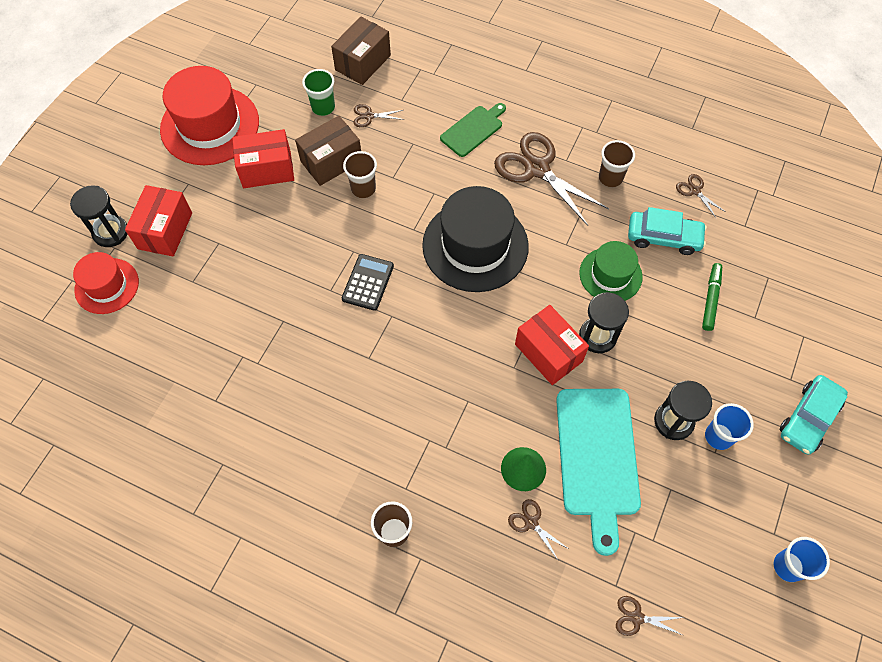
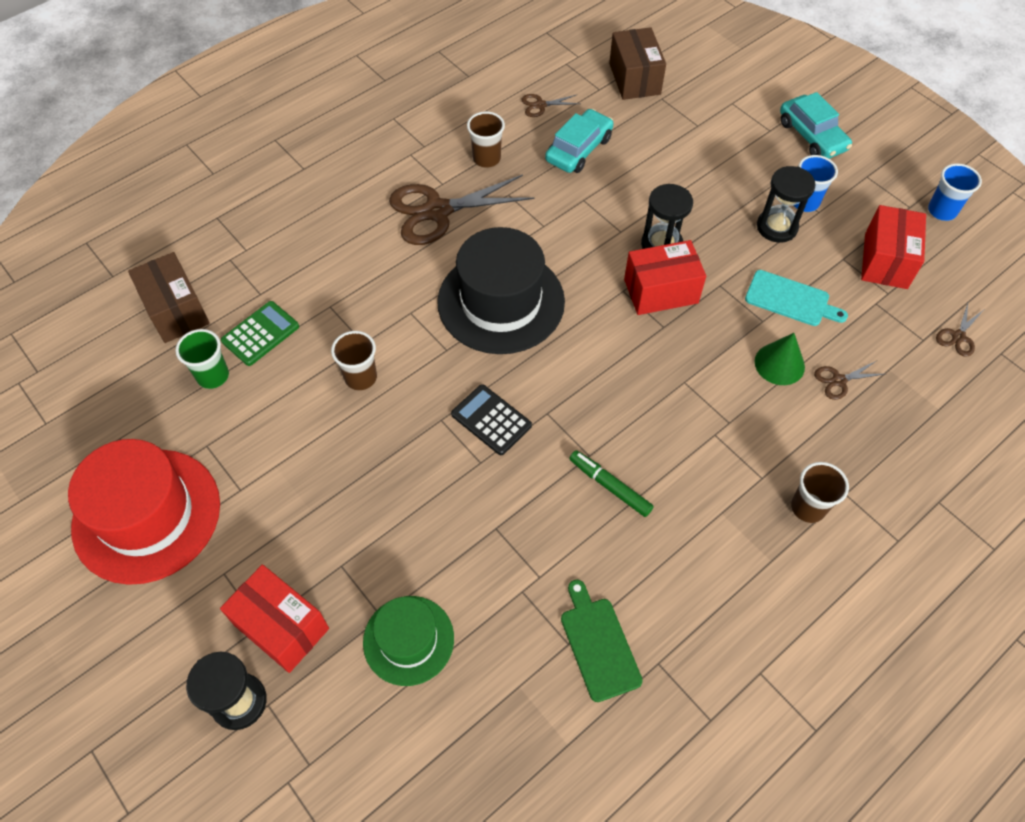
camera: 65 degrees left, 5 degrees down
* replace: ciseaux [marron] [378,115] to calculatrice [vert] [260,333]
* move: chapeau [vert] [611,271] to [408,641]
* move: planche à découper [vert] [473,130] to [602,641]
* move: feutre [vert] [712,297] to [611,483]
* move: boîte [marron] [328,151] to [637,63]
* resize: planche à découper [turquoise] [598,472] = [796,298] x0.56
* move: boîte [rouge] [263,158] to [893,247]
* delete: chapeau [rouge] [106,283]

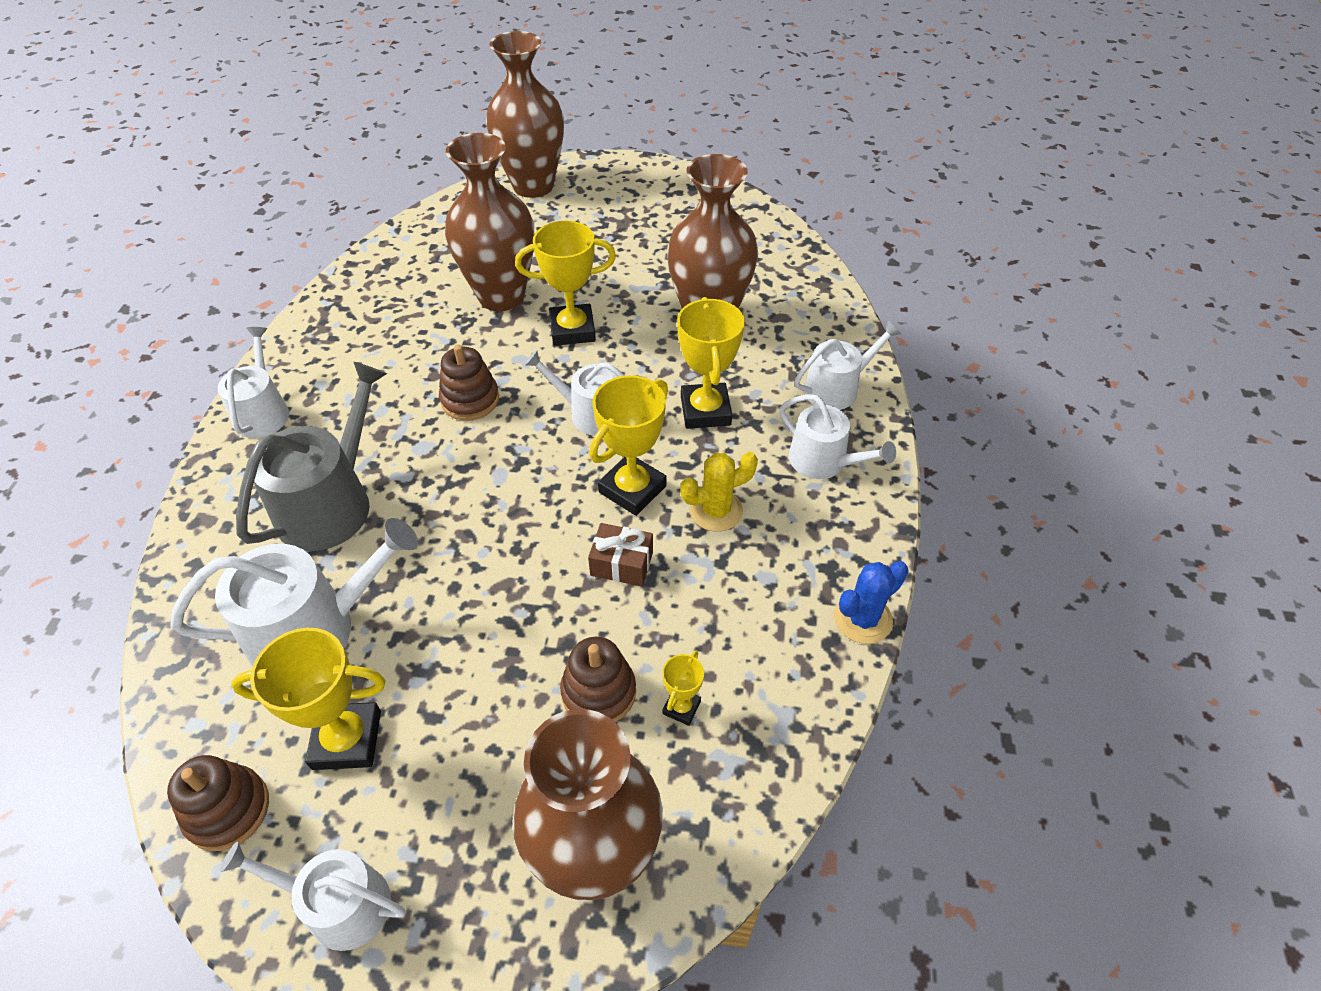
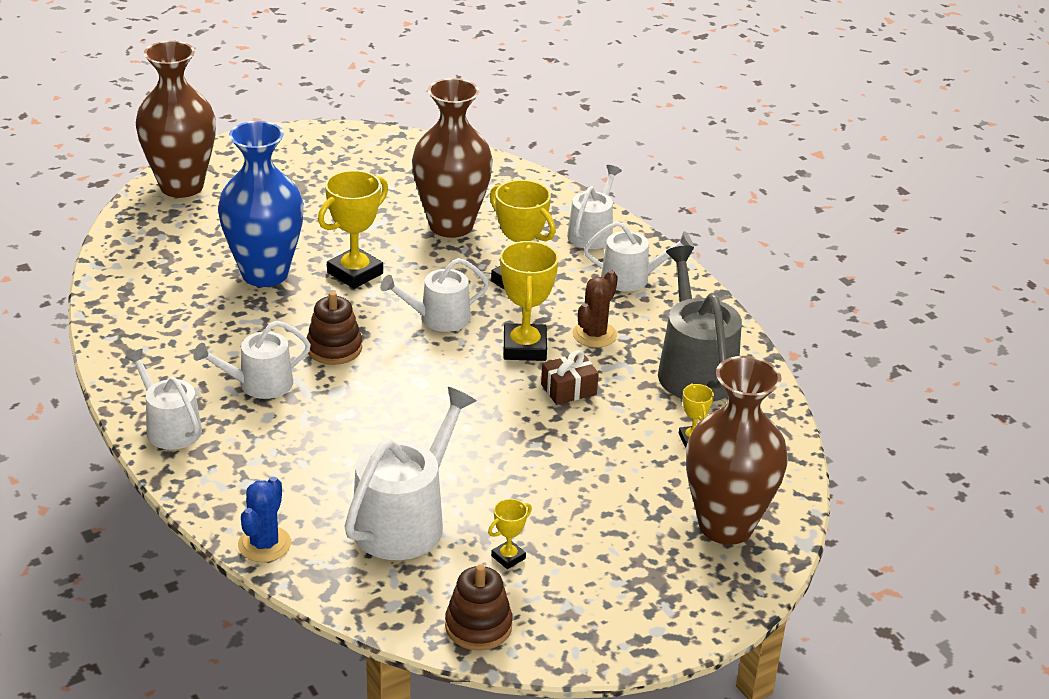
camera: 40 degrees left, 15 degrees down
* move: arrosoir [blanc] [312,896] to [252,359]
* recolor: vase [marron] [489,222] to vase [bleu] [261,204]
* move: cactus [bleu] [871,602] to [264,519]
* resize: trophée [jaune] [308,699] = [510,534] x0.50
* recolor: cactus [jaune] [719,492] to cactus [marron] [595,309]
* move: arrosoir [gris] [311,456] to [700,323]
* delete: jouet à empiler [marron] [598,679]

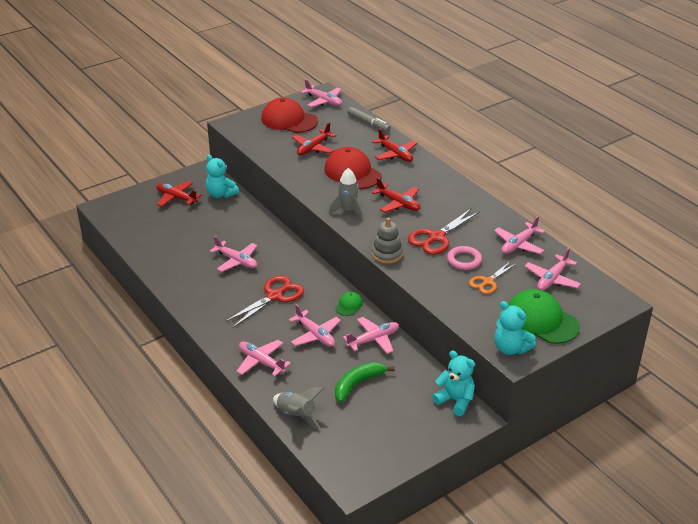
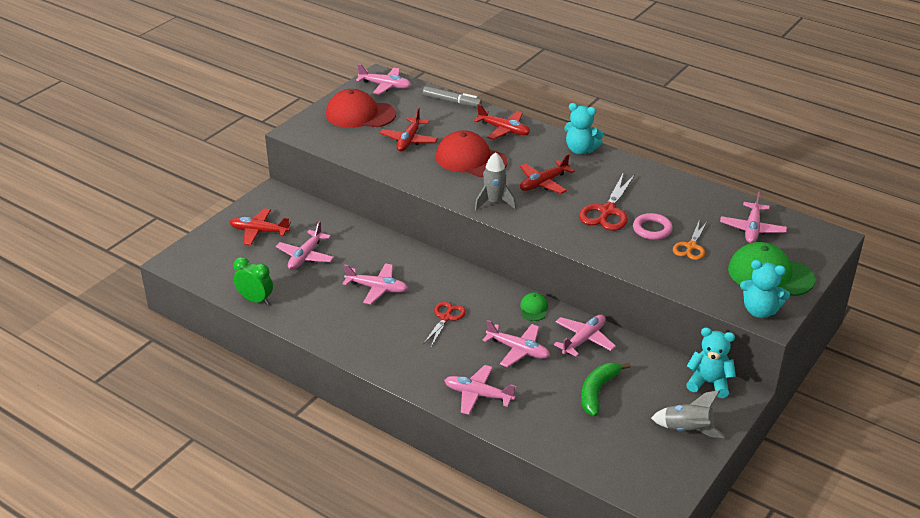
camera: 20 degrees left, 0 degrees up
* insert: réveil [vert] [253,281]
* move: avion [rose] [519,235] to [305,245]
* resize: ciseaux [rouge] [264,302] = [444,324] x0.64
* rotate: avion [rouge] [396,195] = [547,174] 120 degrees clockwise
* move: ours en peluche [turquoise] [222,176] to [584,128]
* move: fusée [gris] [298,408] to [688,414]
* delete: jouet à empiler [gris] [387,240]

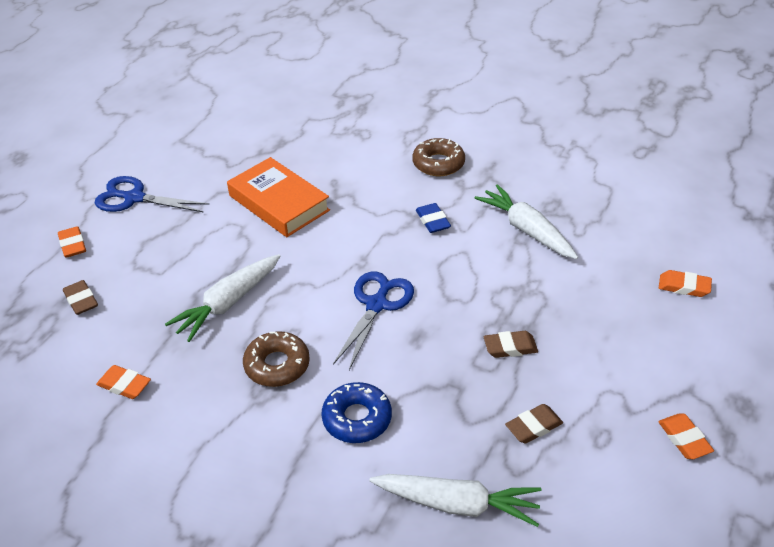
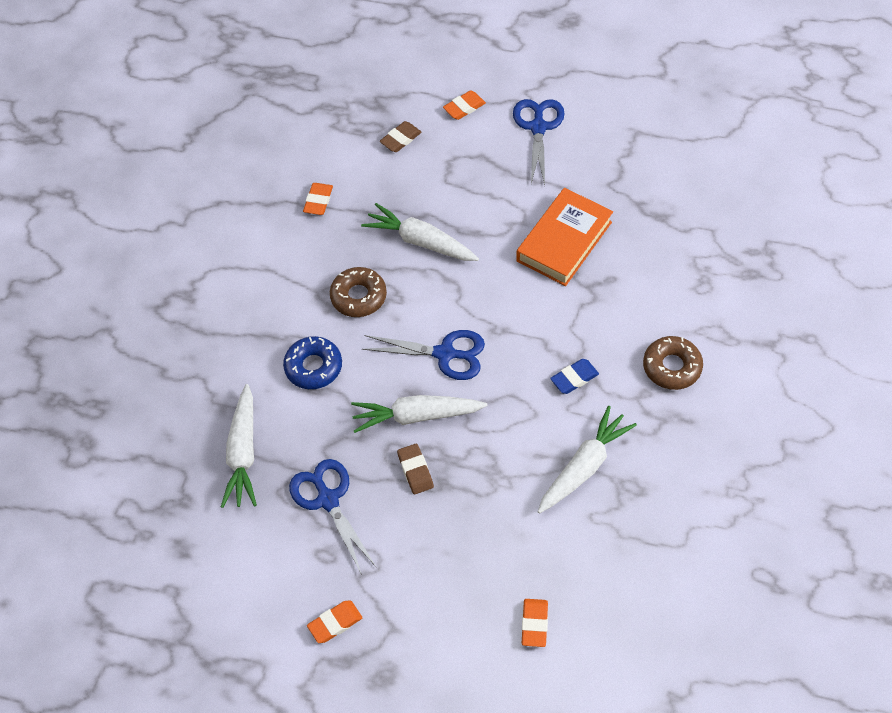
camera: 80 degrees right, 15 degrees up
* replace: gomme [marron] [534,424] to ciseaux [bleu] [333,517]
* insert: carotte [blanc] [419,414]

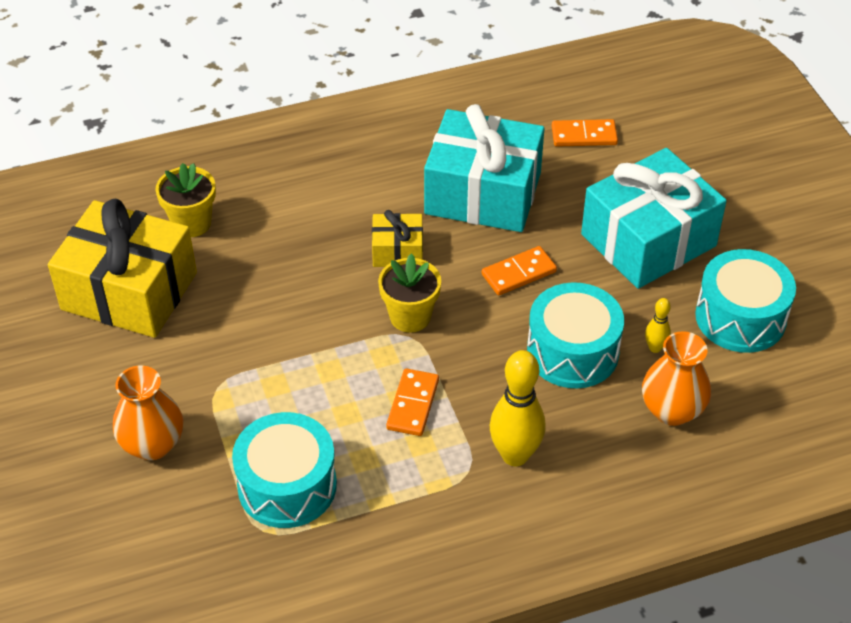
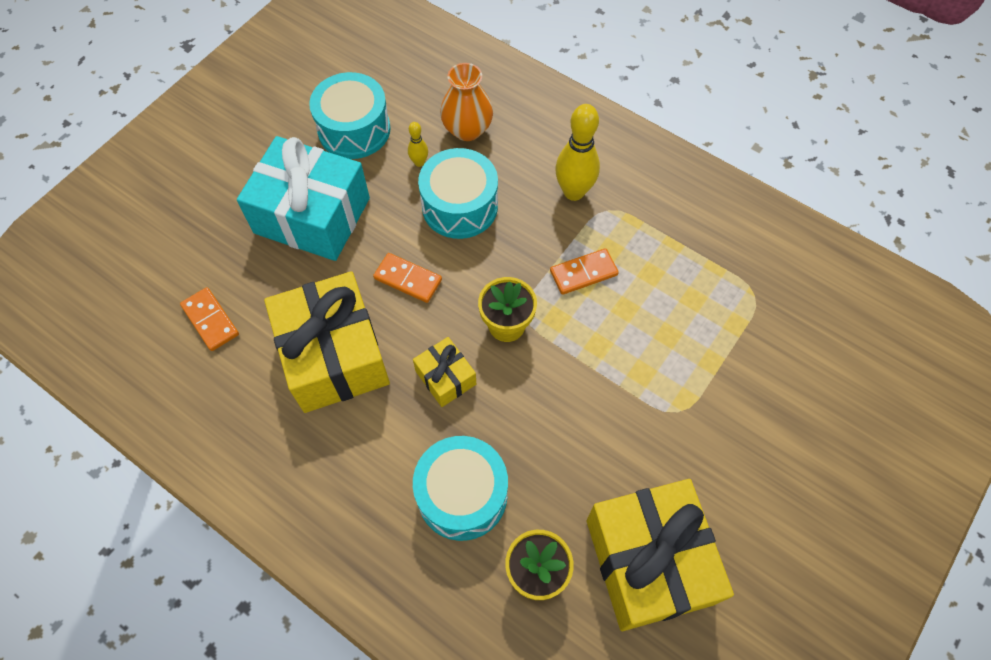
camera: 125 degrees left, 15 degrees up
* recolor: cadeau [turquoise] [484,168] to cadeau [jaune] [327,342]
* move: tambour [turquoise] [284,470] to [460,488]
* delete: vase [orange] [148,412]

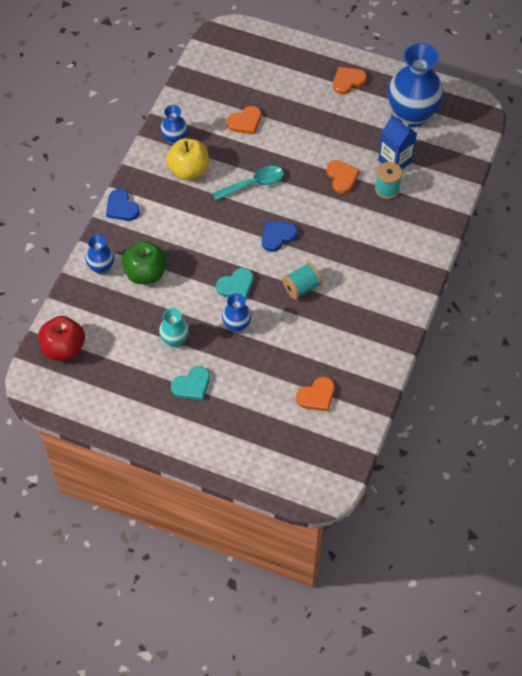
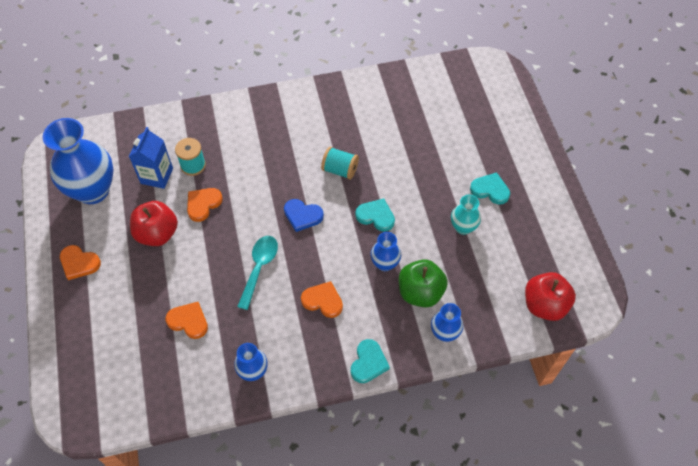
camera: 125 degrees left, 0 degrees up
* insert: pomme [rouge] [154,223]
* rotate: cuillère [turquoise] [248,183] = [257,273] 75 degrees clockwise
* move: cœur [orange] [315,394] to [322,299]
* recolor: cœur [bleu] [123,205] to cœur [turquoise] [370,361]
* move: vase [bleu] [237,313] to [385,251]
* delete: pomme [jaune] [187,159]

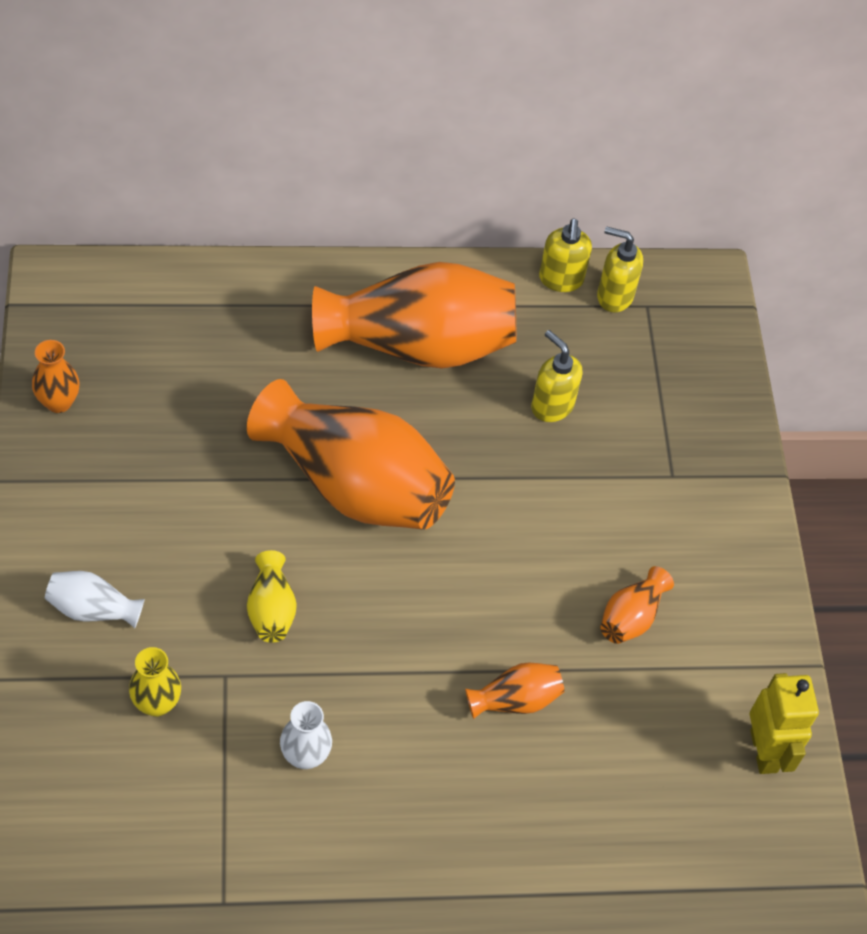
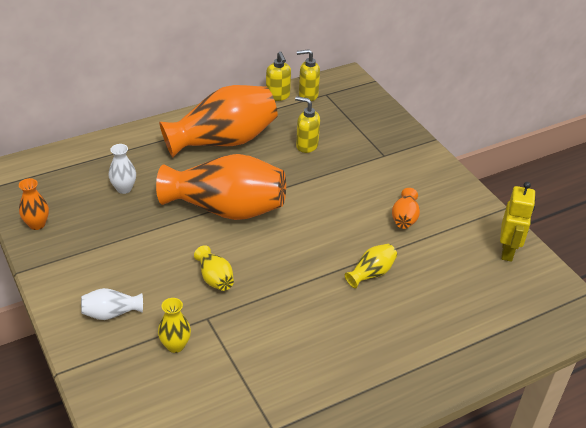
camera: 20 degrees left, 15 degrees down
* move: vase [blanc] [306,735] to [122,169]
* recolor: vase [orange] [515,691] to vase [jaune] [371,266]
* rotate: robot [jaune] [784,723] = [518,222] 45 degrees clockwise

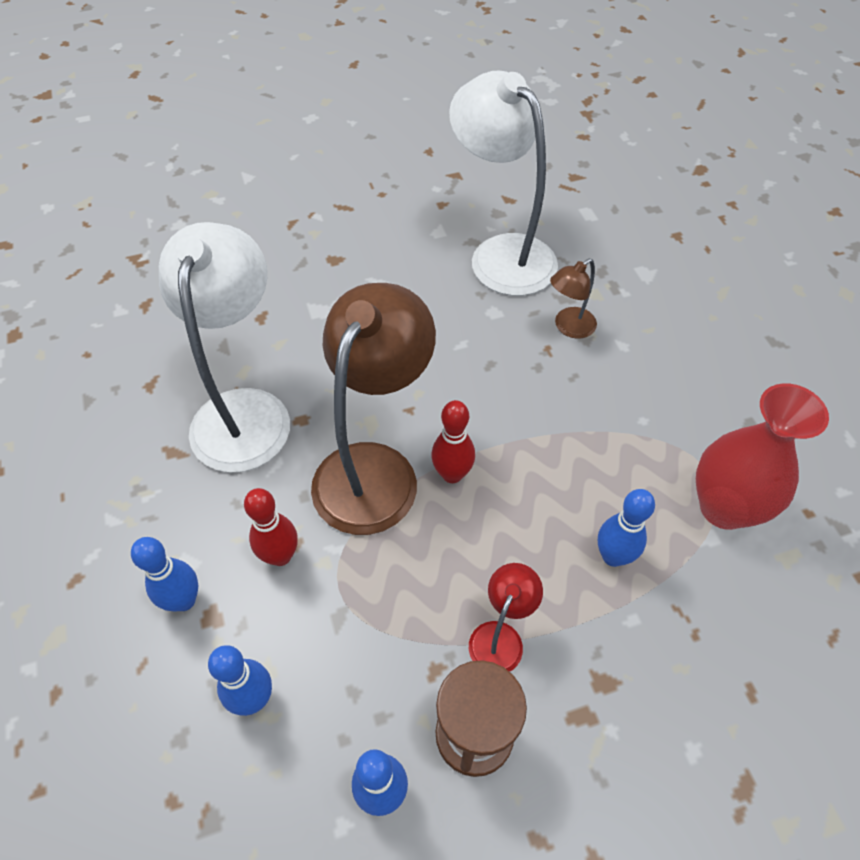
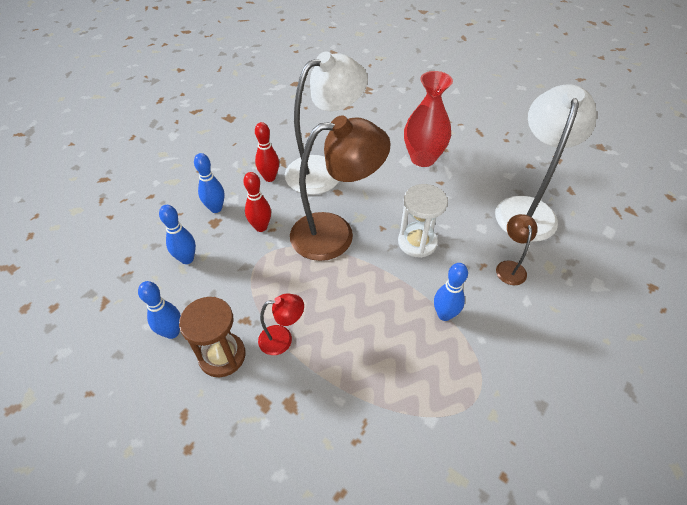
camera: 55 degrees right, 5 degrees down
* move: quille [rouge] [453,441] to [267,152]
* insert: sablier [blanc] [423,221]
* move: vase [rouge] [762,456] to [428,119]
* move: quille [bleu] [626,528] to [451,292]
* rotate: lampe [marron] [573,299] = [516,249] 75 degrees clockwise

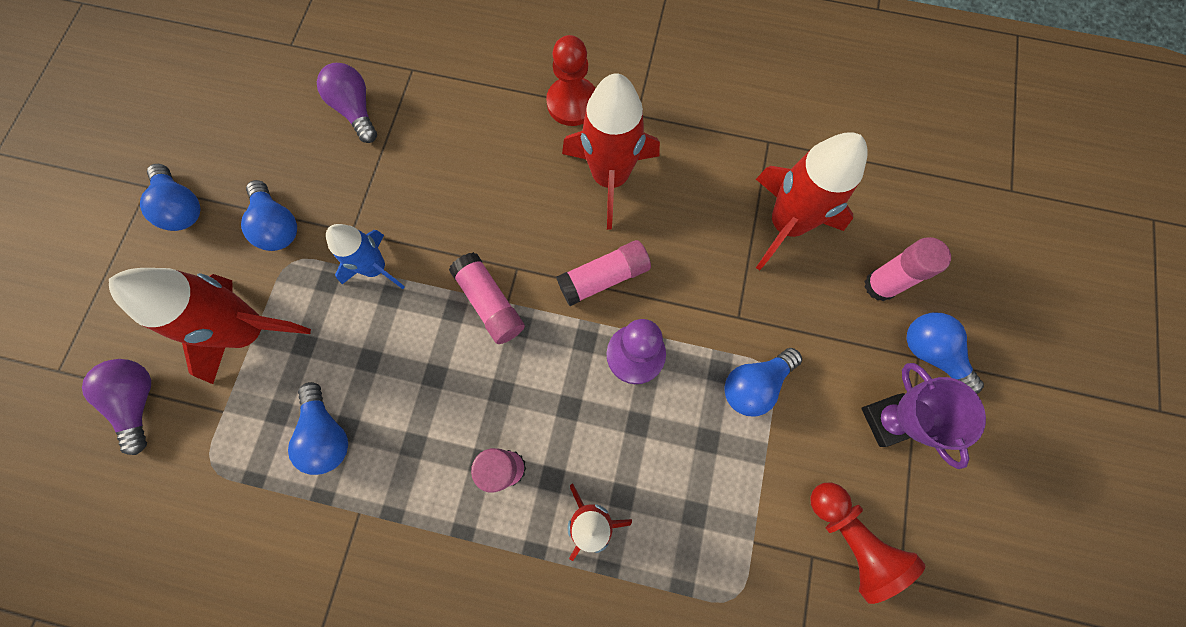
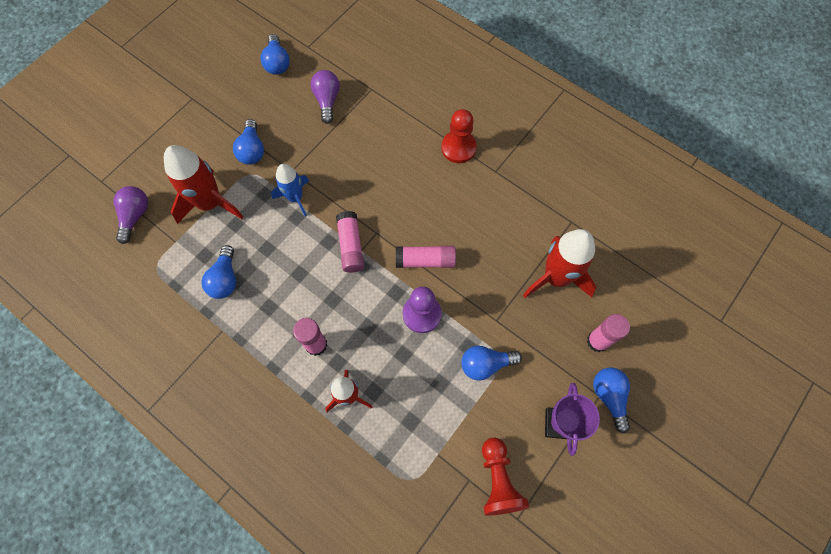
camera: 25 degrees right, 5 degrees down
* move: ampoule [bleu] [170,197] to [275,54]
* delete: fusée [rouge] [611,151]

